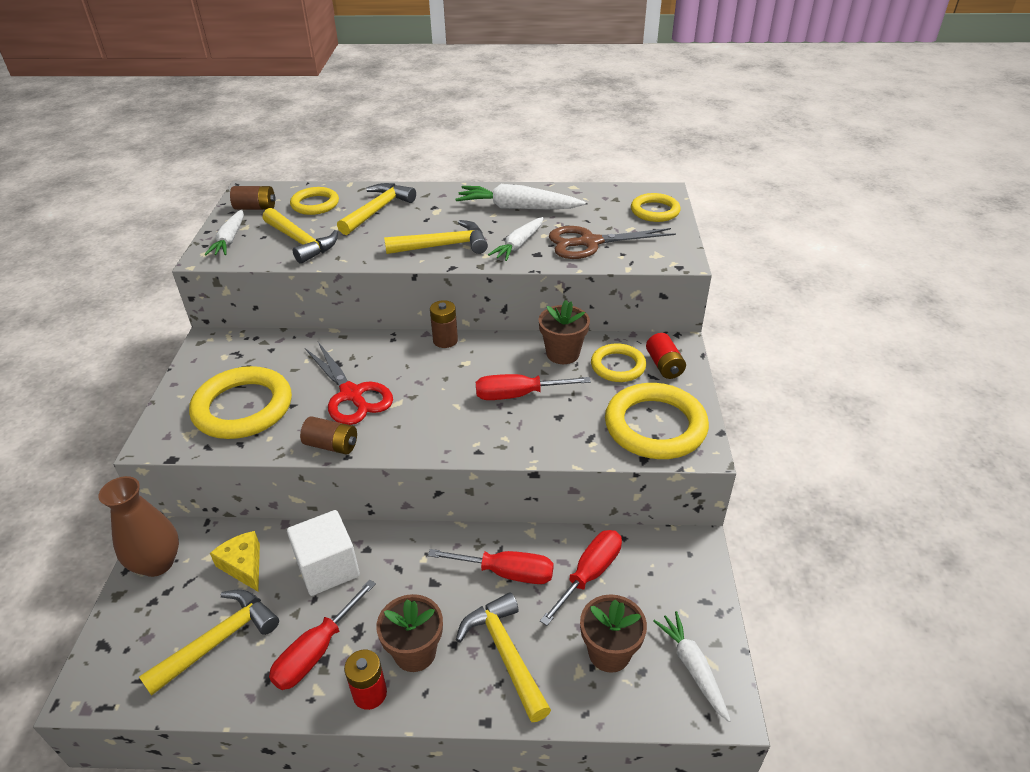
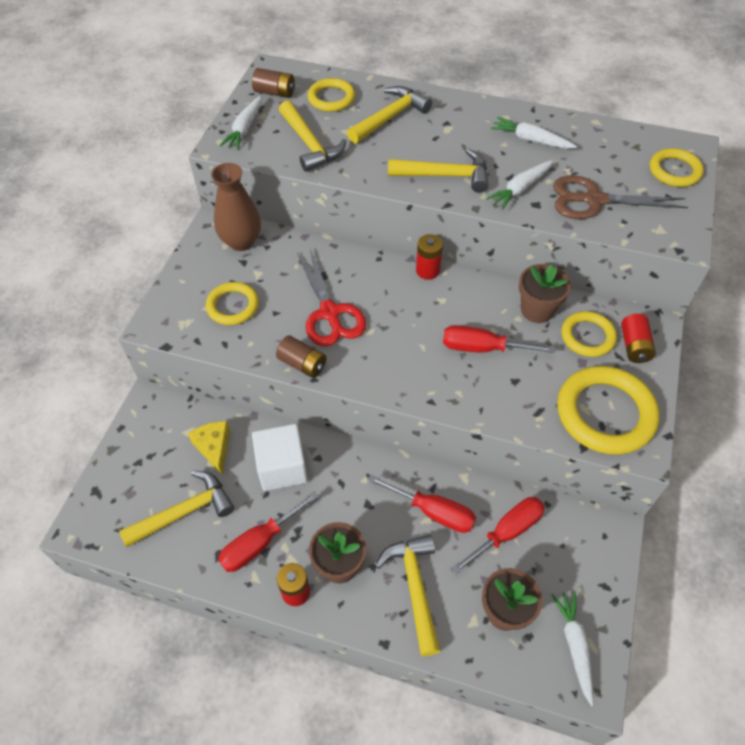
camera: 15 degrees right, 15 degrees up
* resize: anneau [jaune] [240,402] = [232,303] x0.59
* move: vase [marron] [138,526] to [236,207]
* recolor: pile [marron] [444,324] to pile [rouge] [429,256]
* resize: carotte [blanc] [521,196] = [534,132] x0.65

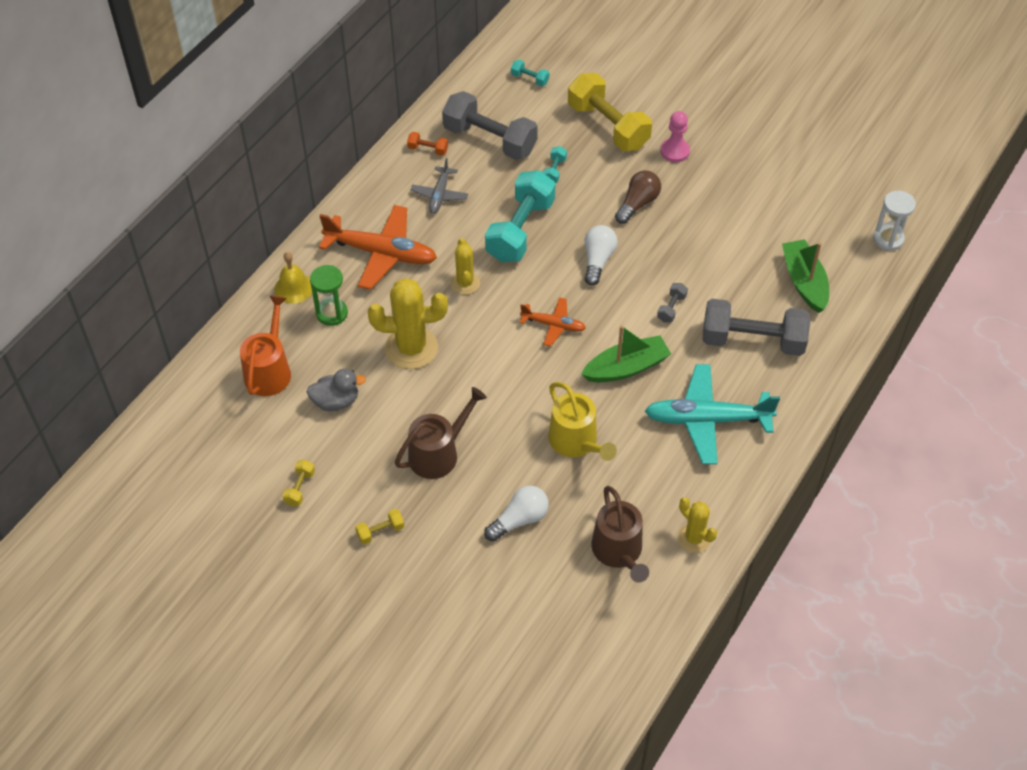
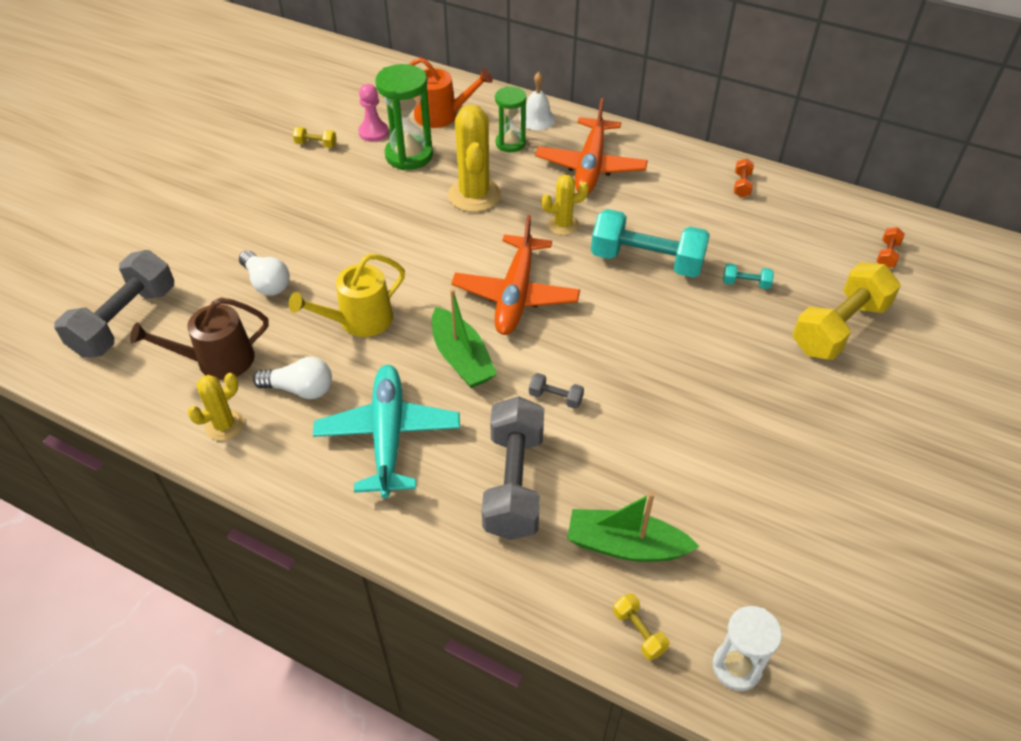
camera: 85 degrees right, 5 degrees down
* move: haltère [gris] [490,125] to [114,304]
* move: ampoule [blanc] [601,255] to [292,378]
* move: pion [rose] [675,136] to [373,113]
* replace: canard [gris] [336,390] to sablier [vert] [404,117]
* resize: avion [orange] [553,322] = [515,275] x1.84
* recolor: cloche [jaune] [293,278] to cloche [blanc] [537,101]
* rotate: bateau [vert] [805,276] = [633,527] 150 degrees counterclockwise
* move: haltère [jaune] [379,527] to [641,626]
* recolor: haltère [turquoise] [530,73] to haltère [orange] [890,247]
* delete: arrosoir [marron] [441,433]
* delete: avion [gris] [439,186]
* delete: ampoule [marron] [638,197]

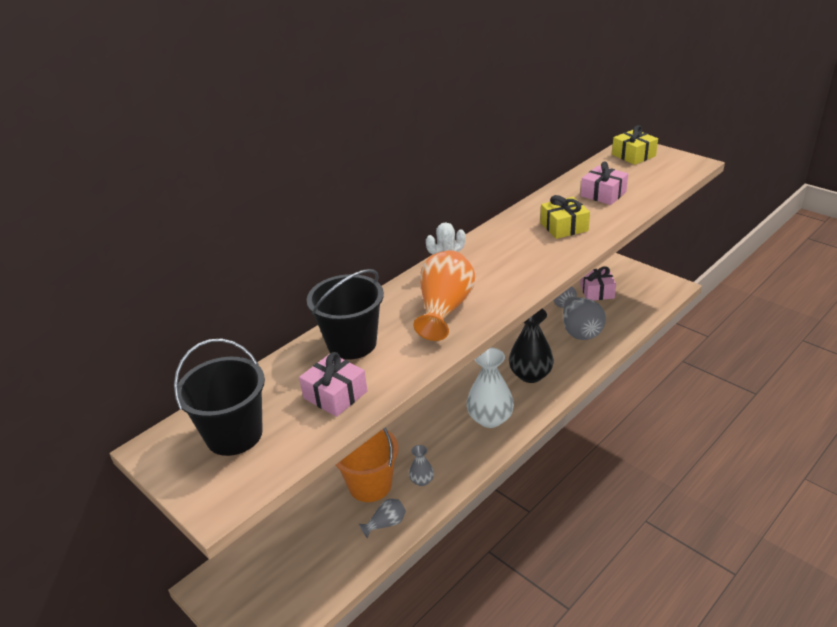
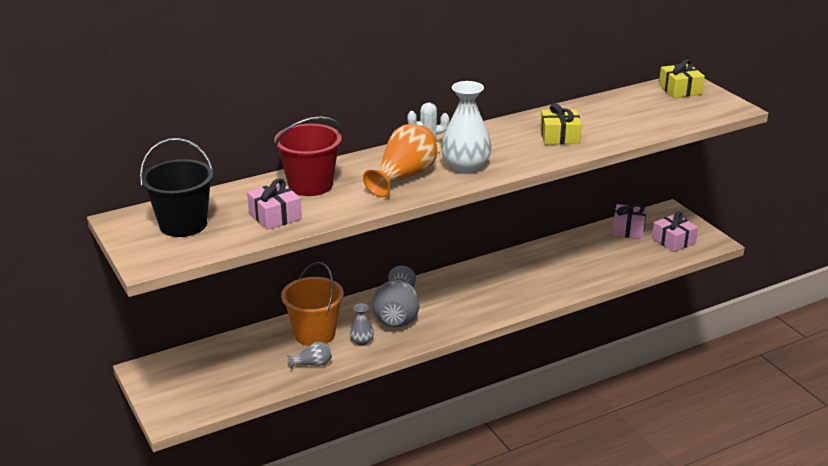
camera: 15 degrees right, 5 degrees down
* recolor: seau [noir] [345,314] to seau [rouge] [308,156]
* move: vase [gris] [580,313] to [395,296]
* move: vase [blanc] [490,388] to [466,127]
* move: cadeau [rose] [604,183] to [675,232]
* delete: vase [noir] [531,346]

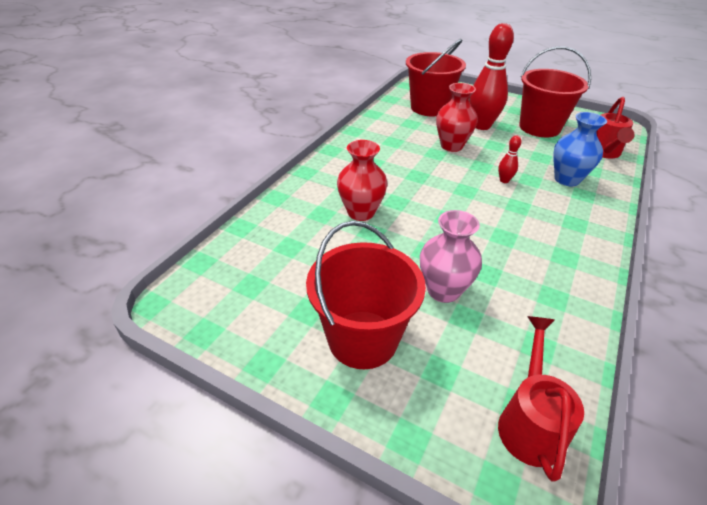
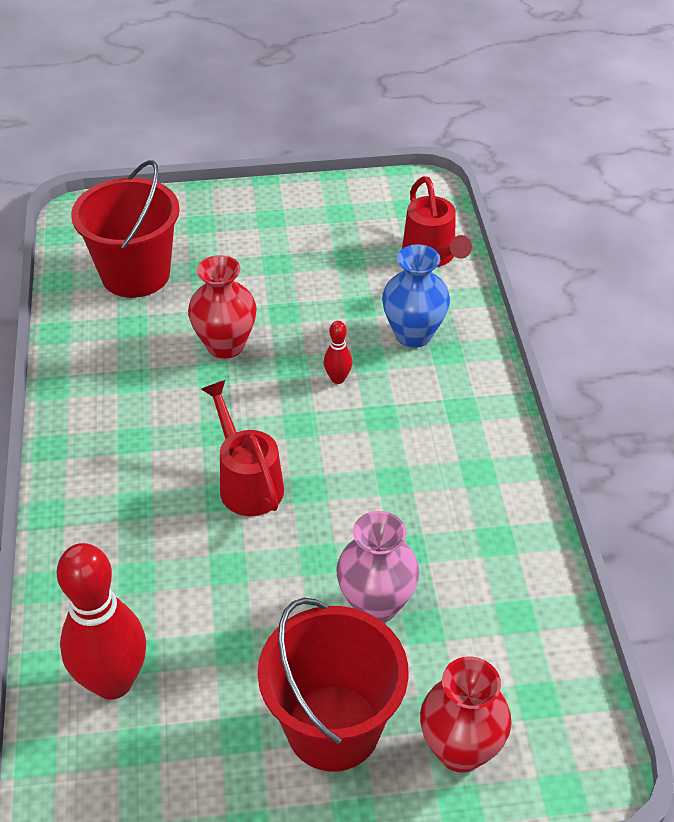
camera: 35 degrees left, 5 degrees up
* move: quille [rouge] [491,76] to [101,621]
* move: arrosoir [rouge] [541,399] to [242,448]
* move: vase [rouge] [362,180] to [466,715]
* delete: seau [rouge] [555,91]

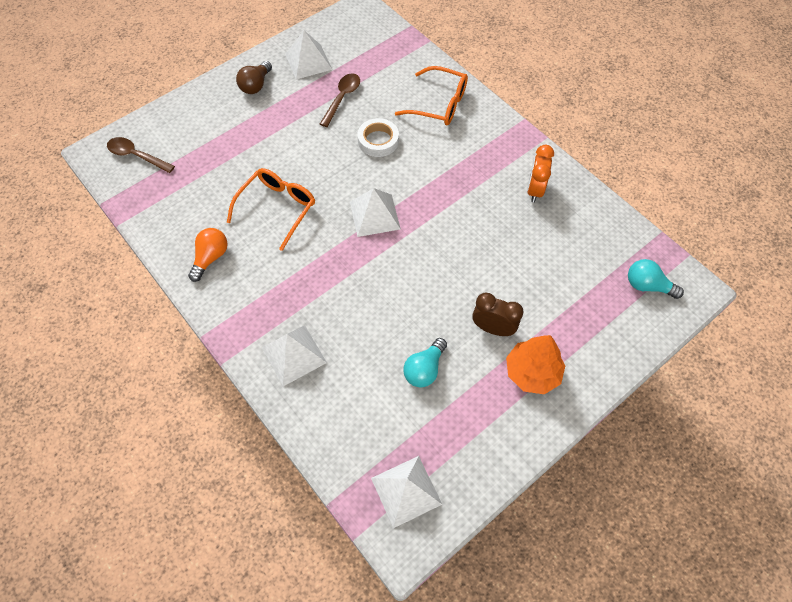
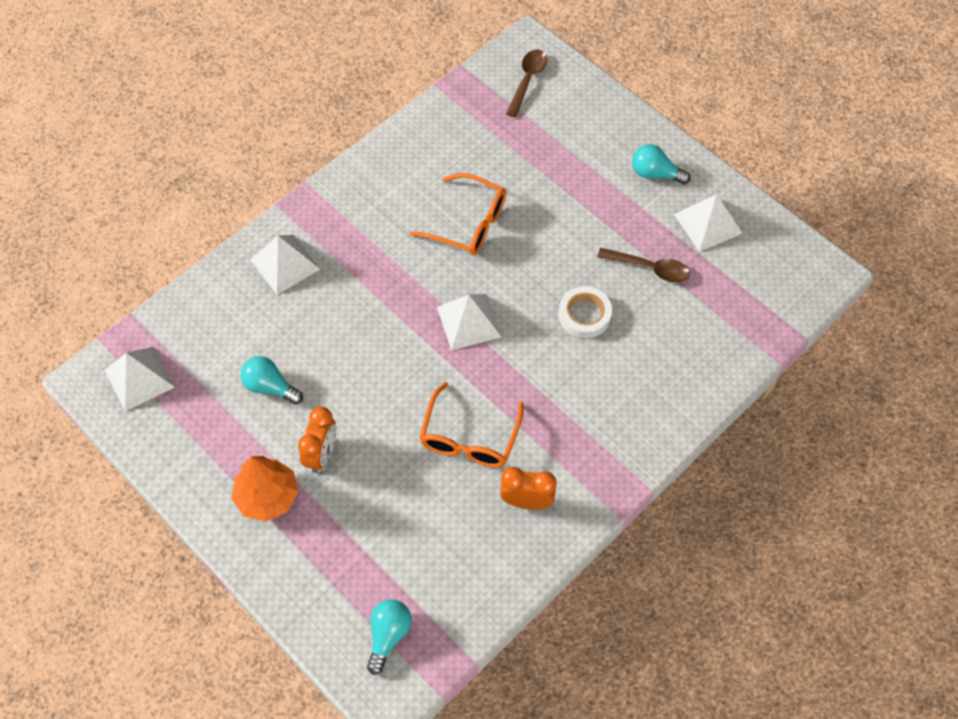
camera: 85 degrees right, 0 degrees up
* recolor: réveil [marron] [498,314] to réveil [orange] [317,440]
* move: lunettes [orange] [431,96] to [471,425]
* recolor: ampoule [marron] [254,77] to ampoule [turquoise] [661,164]
* delete: ampoule [orange] [207,255]

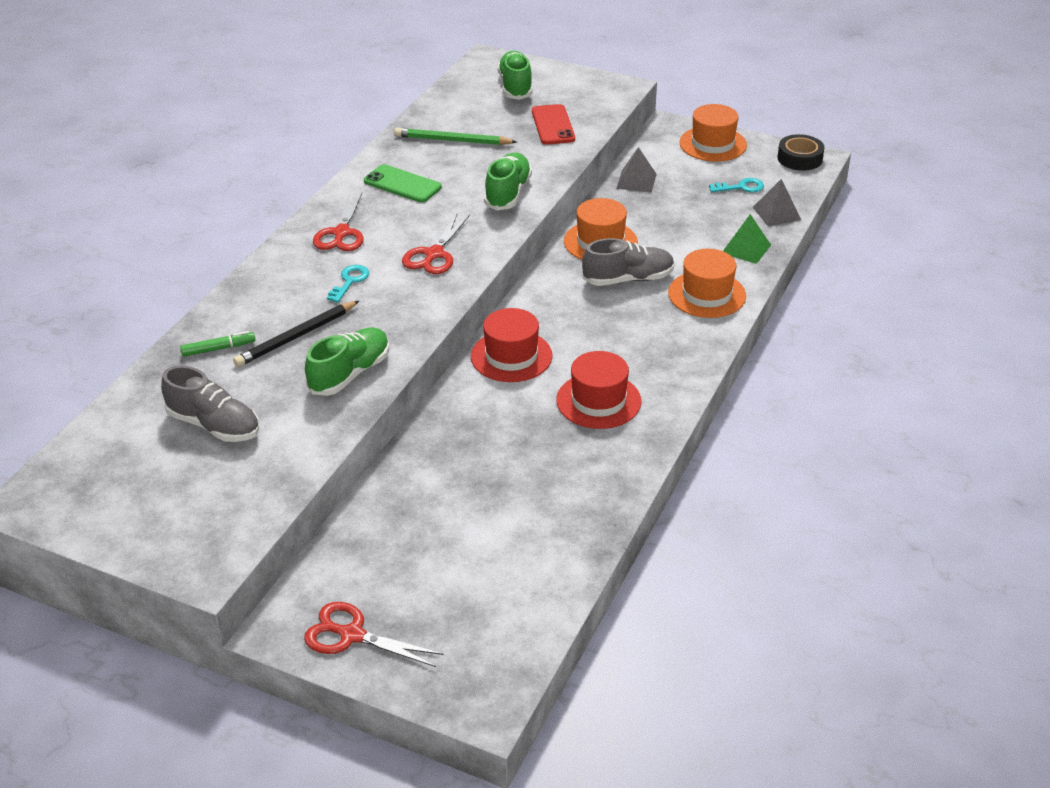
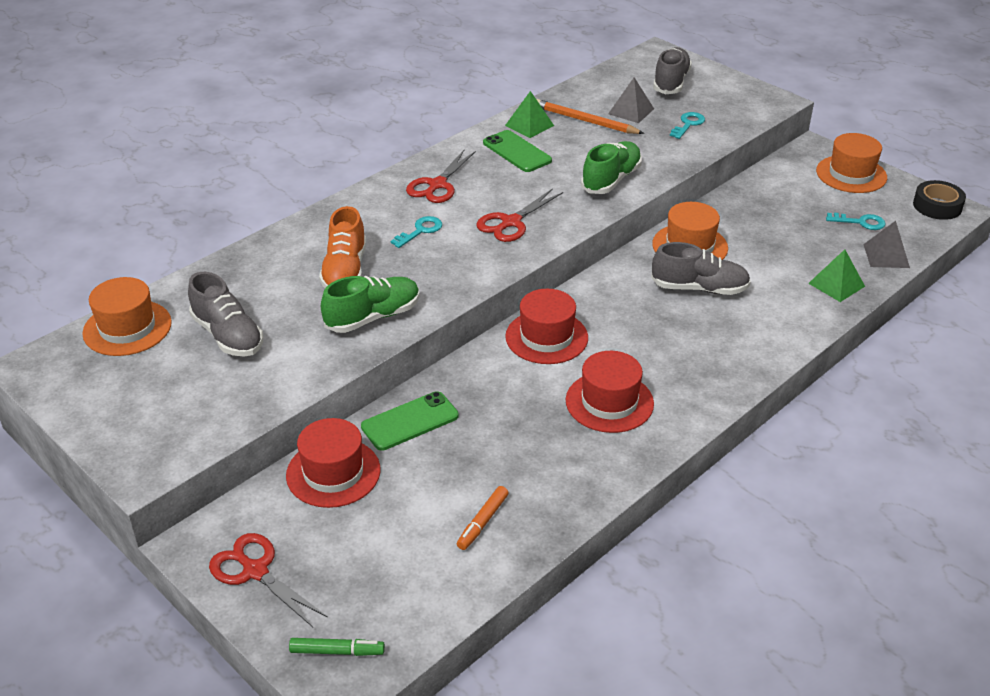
camera: 20 degrees right, 0 degrees up
* move: chapeau [orange] [707,283] to [127,316]
* insert: chapeau [rouge] [333,463]
* move: feutre [vert] [217,344] to [337,647]
* replace: crayon [noir] [296,334] to chaussure [orange] [342,247]
* insert: téléphone [vert] [410,421]
* insert: feutre [orange] [482,518]
* insert: pyramide [vert] [529,114]
* recolor: crayon [vert] [455,136] to crayon [orange] [590,116]
* move: pyramide [gris] [636,170] to [631,100]
* recolor: chaussure [vert] [515,75] to chaussure [gris] [672,70]
* replace: téléphone [rouge] [553,124] to clé [turquoise] [687,125]

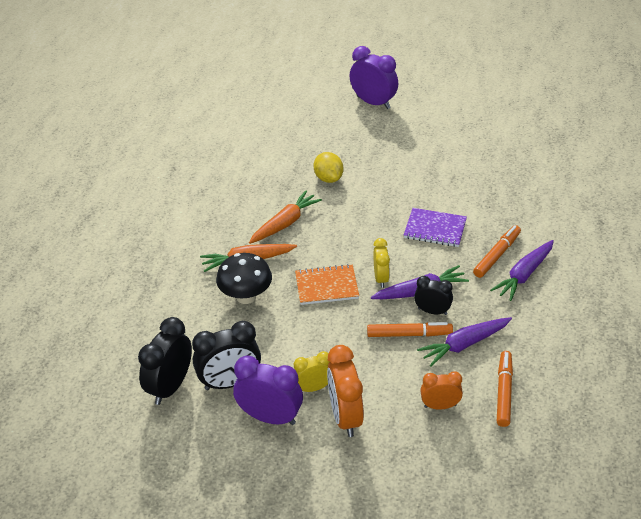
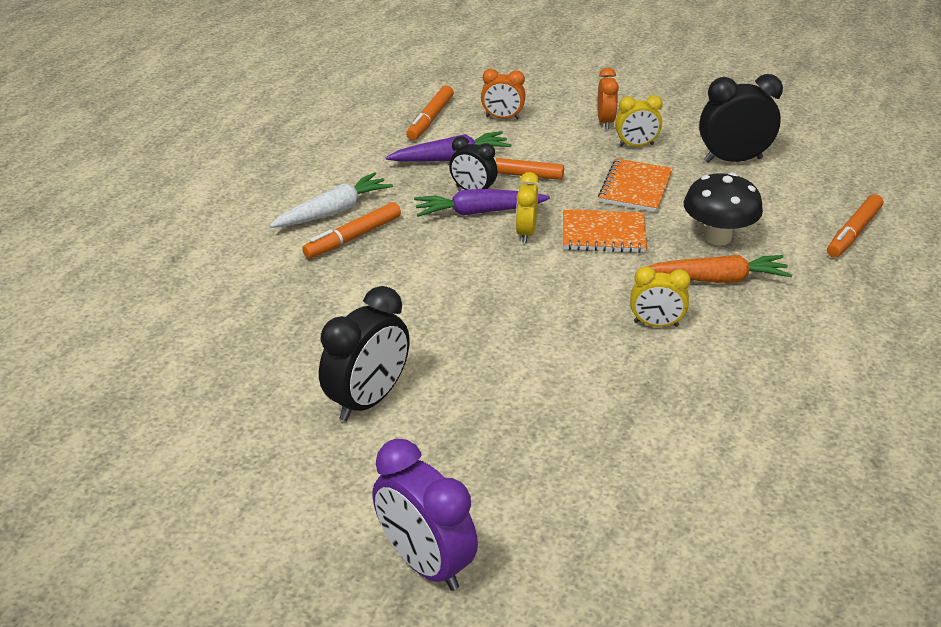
camera: 170 degrees left, 5 degrees down
* recolor: carotte [violet] [522,270] to carotte [blanc] [331,200]
* move: réveil [noir] [165,361] to [364,353]
* resize: réveil [orange] [345,391] = [608,98] x0.60
* insert: carnet [orange] [635,185]
* replace: carotte [orange] [285,217] to réveil [jaune] [660,296]
* insert: feutre [orange] [855,226]
* delete: réveil [violet] [268,390]
* delete: citron [jaune] [328,167]
* delete: carnet [violet] [435,227]

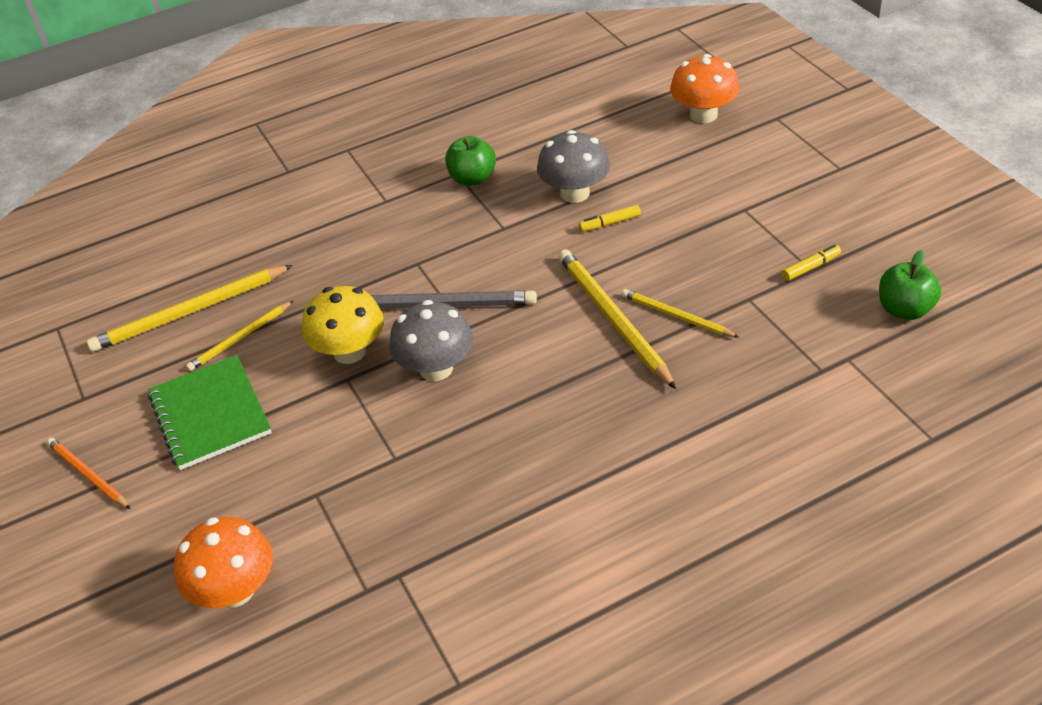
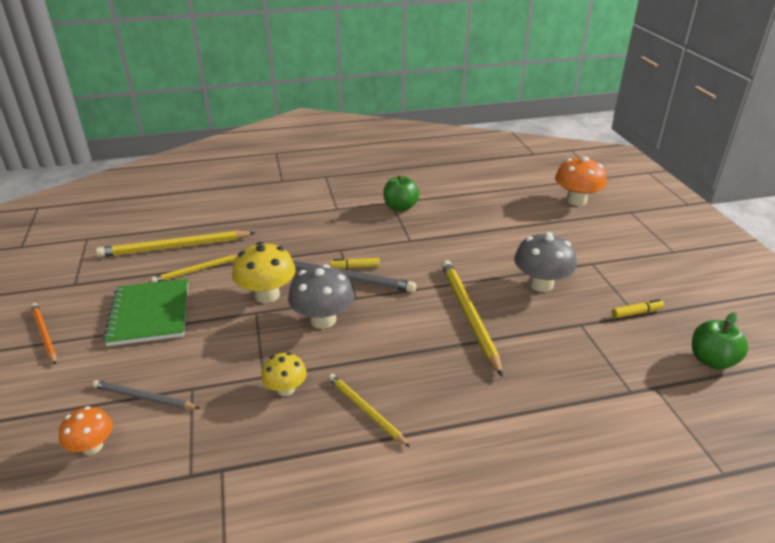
camera: 10 degrees right, 10 degrees down
* resize: champignon [orange] [223,562] = [86,430] x0.61
* insert: crayon [gris] [146,394]
* insert: champignon [jaune] [284,374]
* move: crayon [jaune] [680,313] to [369,410]
* move: feutre [jaune] [610,218] to [355,263]
* move: champignon [gris] [573,166] to [545,262]

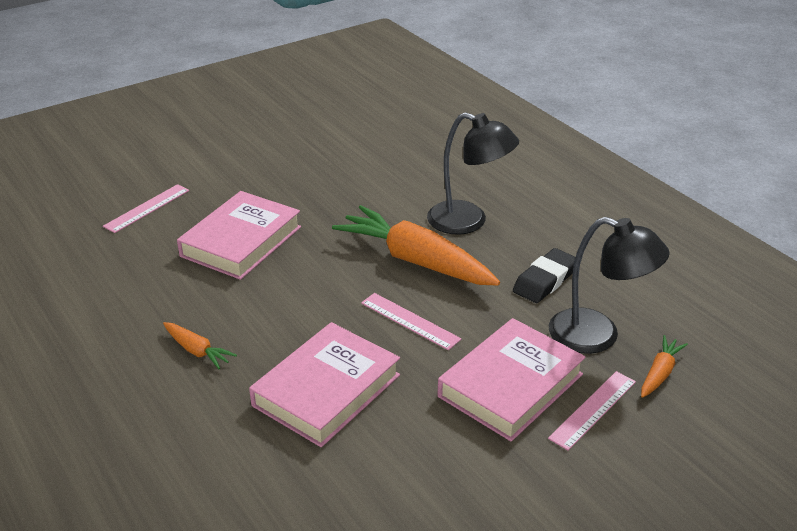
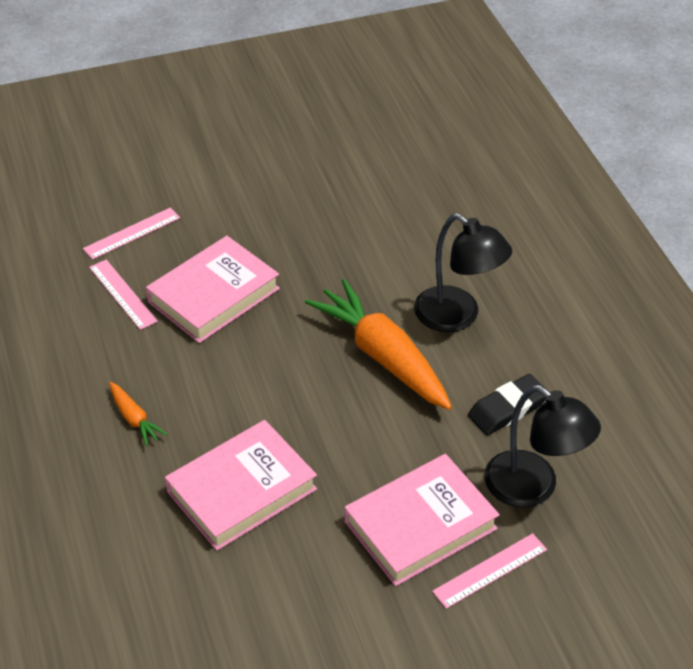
camera: 15 degrees right, 10 degrees up
* move: règle [rose] [411,321] to [123,295]
* delete: carotte [orange] [664,366]

